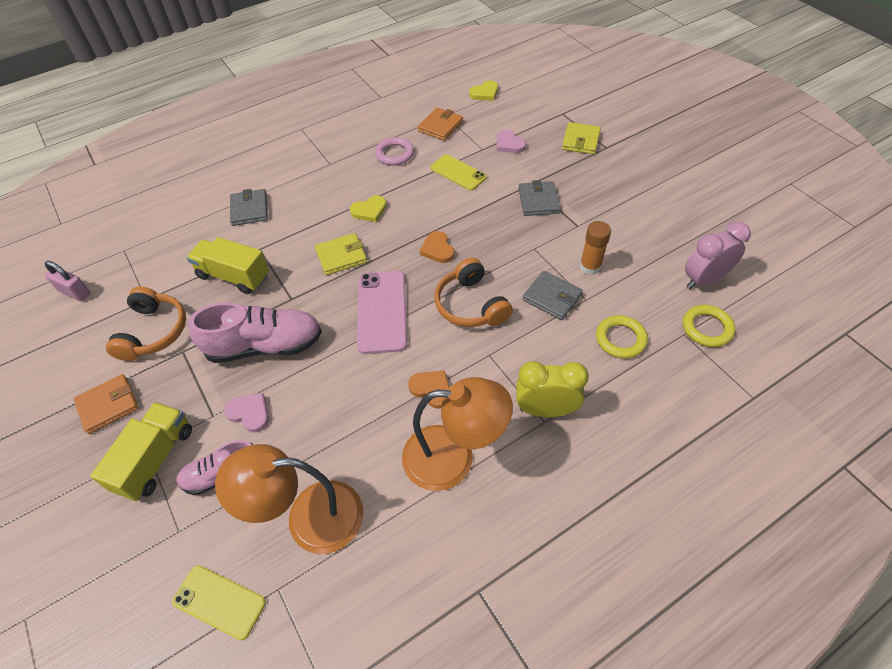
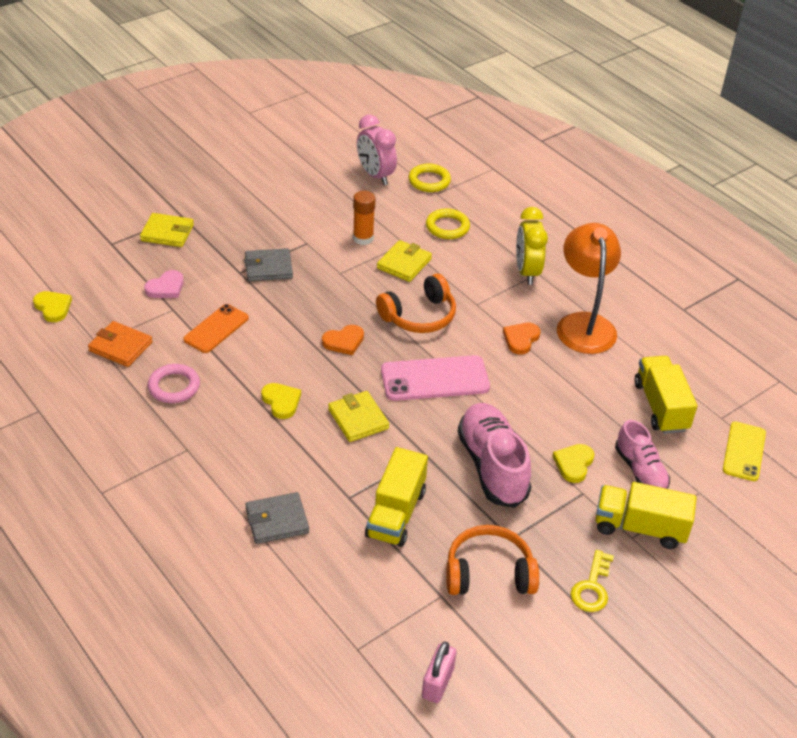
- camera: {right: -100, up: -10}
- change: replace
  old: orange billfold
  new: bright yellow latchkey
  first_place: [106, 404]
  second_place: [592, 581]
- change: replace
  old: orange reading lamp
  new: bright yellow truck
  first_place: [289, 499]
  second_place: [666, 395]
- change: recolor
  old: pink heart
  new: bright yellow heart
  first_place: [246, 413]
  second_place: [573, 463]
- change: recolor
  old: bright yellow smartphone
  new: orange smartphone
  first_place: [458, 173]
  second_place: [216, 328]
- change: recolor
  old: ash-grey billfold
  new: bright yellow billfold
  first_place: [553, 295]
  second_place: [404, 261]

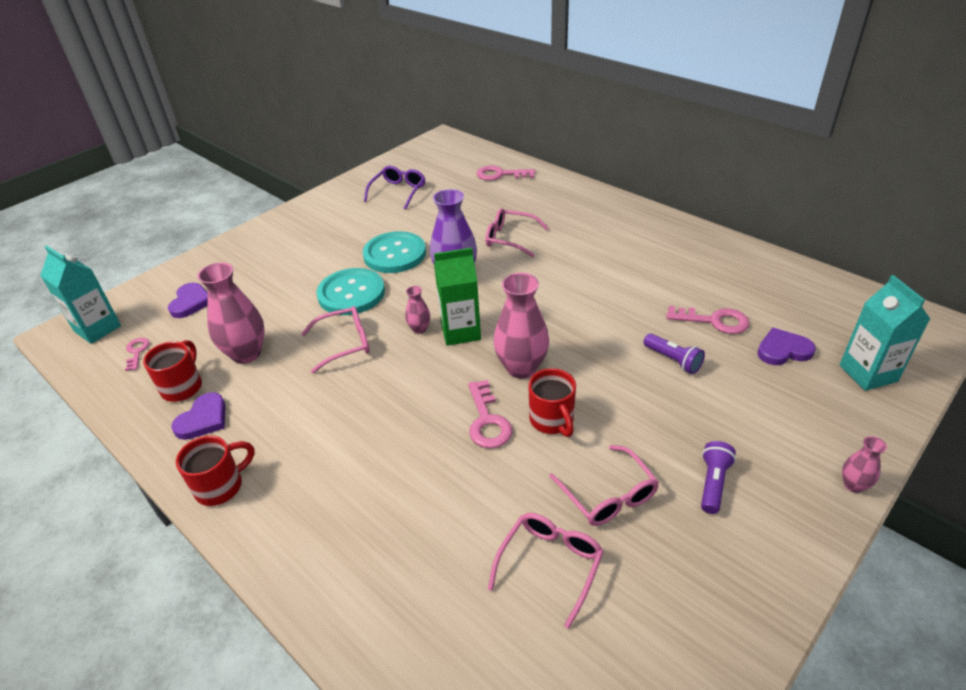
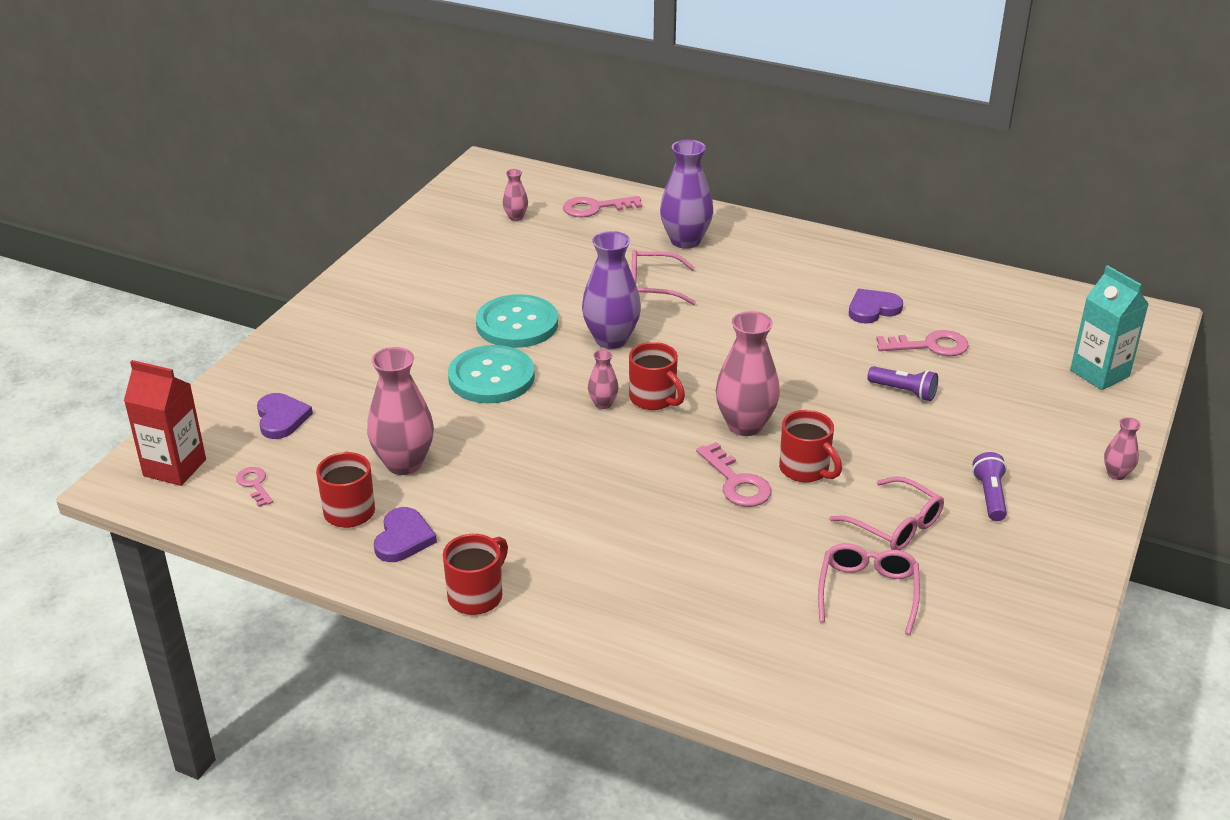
- camera: {right: -20, up: -5}
- change: delete
  old: pink eyeglasses
  first_place: [335, 339]
- change: delete
  old: violet eyeglasses
  first_place: [394, 188]
- change: insert
  new: pink vase
  second_place: [515, 195]
- change: insert
  new: violet vase
  second_place: [686, 194]
- change: move
  old: violet heart
  first_place: [786, 346]
  second_place: [876, 306]
- change: replace
  old: leaf-green carton
  new: crimson tea mug
  first_place: [457, 297]
  second_place: [657, 376]
- change: recolor
  old: teal carton
  new: crimson carton
  first_place: [80, 295]
  second_place: [165, 423]

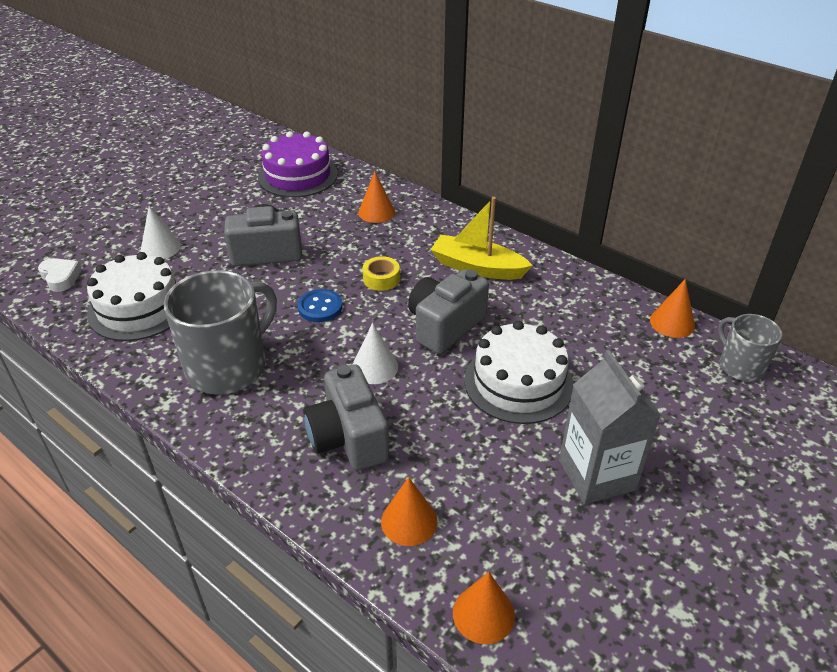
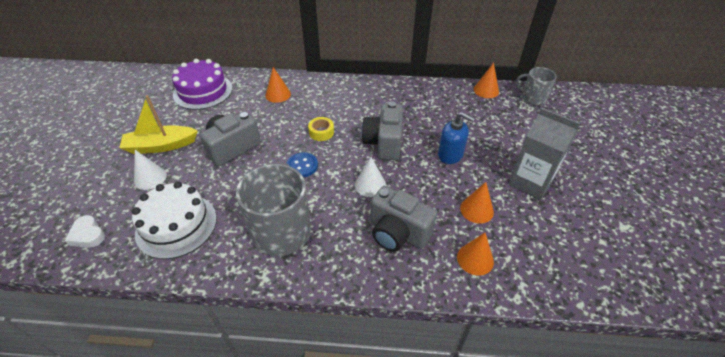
- camera: {right: -35, up: 5}
- change: move
  old: bright yellow sailboat
  first_place: [482, 238]
  second_place: [159, 124]
- change: move
  old: orange solid cone
  first_place: [484, 608]
  second_place: [477, 202]
- change: replace
  old: pure white layer cake
  new: blue soap pump
  first_place: [519, 372]
  second_place: [456, 138]
- change: rotate
  old: pure white heart
  first_place: [60, 275]
  second_place: [85, 231]
  degrees: -150

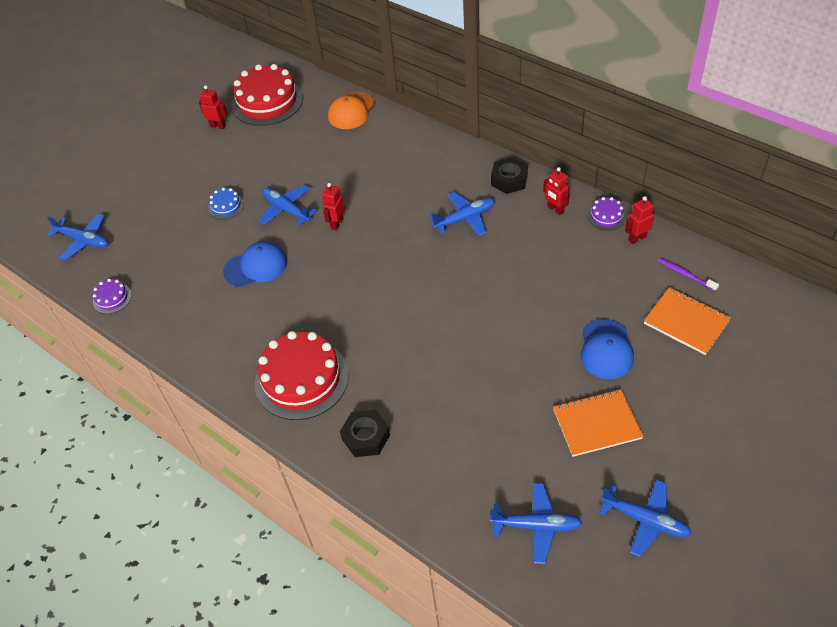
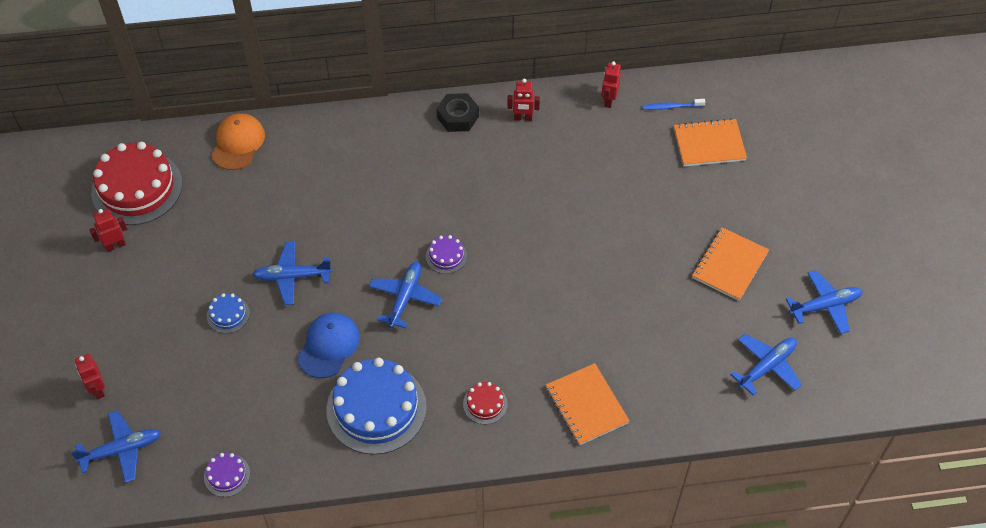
- camera: {right: -50, up: 5}
- change: delete
  old: blue baseball cap
  first_place: [607, 349]
- change: insert
  new: blue layer cake
  second_place: [376, 406]
- change: move
  old: crimson robot figure
  first_place: [333, 206]
  second_place: [90, 376]
- change: move
  old: blue plane
  first_place: [462, 214]
  second_place: [405, 295]
- change: move
  old: violet layer cake
  first_place: [607, 213]
  second_place: [446, 254]
- change: replace
  old: jet-black hexagon nut
  new: orange exercise book
  first_place: [365, 433]
  second_place: [588, 404]
- change: recolor
  old: violet dental brush
  new: blue dental brush
  first_place: [688, 274]
  second_place: [673, 104]
- change: rotate
  old: orange baseball cap
  first_place: [351, 110]
  second_place: [238, 141]
  degrees: -150
- change: resize
  old: crimson layer cake
  first_place: [302, 375]
  second_place: [485, 403]
  factor: 0.45

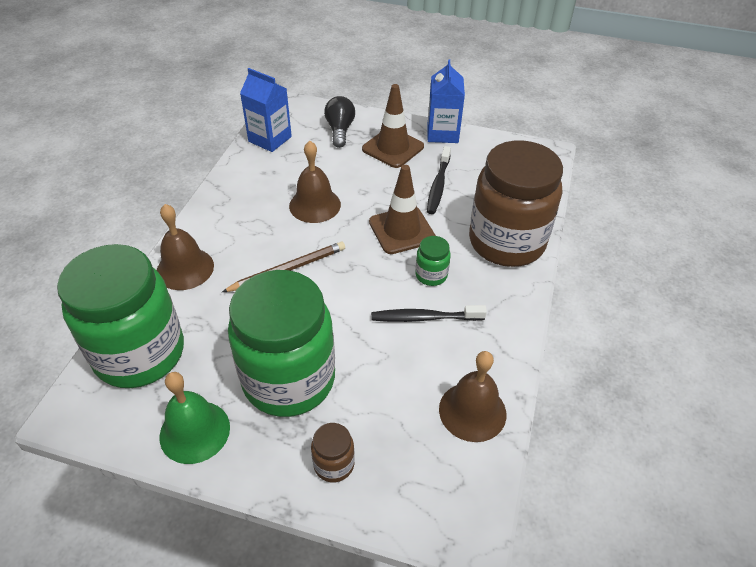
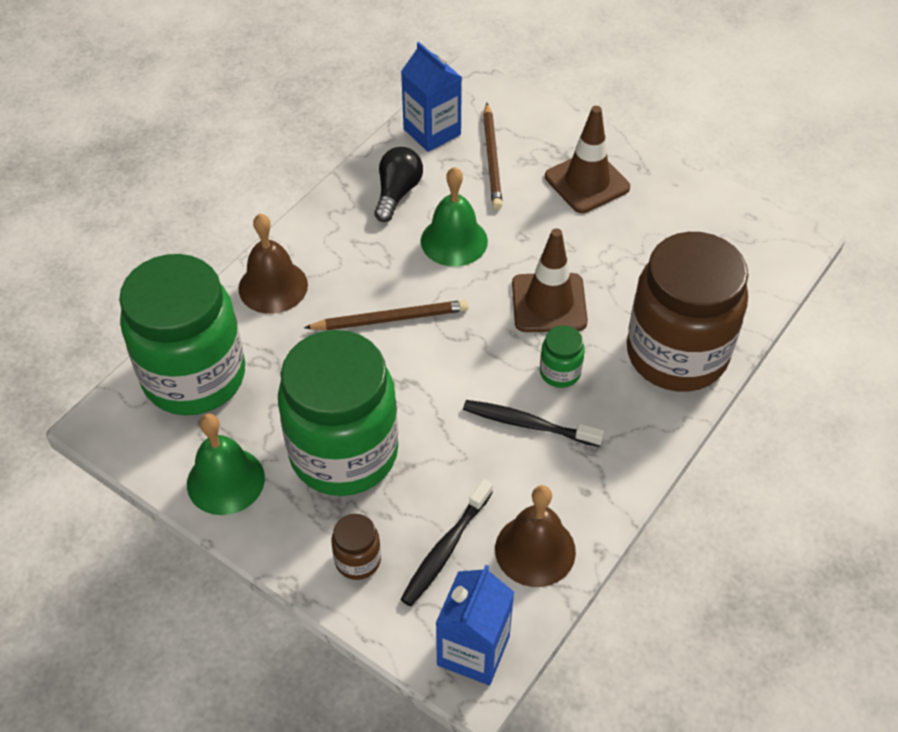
- camera: {right: 20, up: 5}
- change: insert
  new: brown wooden pencil
  second_place: [493, 156]
- change: move
  old: jet-black lightbulb
  first_place: [339, 122]
  second_place: [398, 184]
- change: move
  old: jet-black dental brush
  first_place: [439, 180]
  second_place: [446, 542]
- change: move
  old: blue carton
  first_place: [446, 101]
  second_place: [475, 625]
- change: recolor
  old: brown bell
  new: leaf-green bell
  first_place: [315, 182]
  second_place: [454, 217]

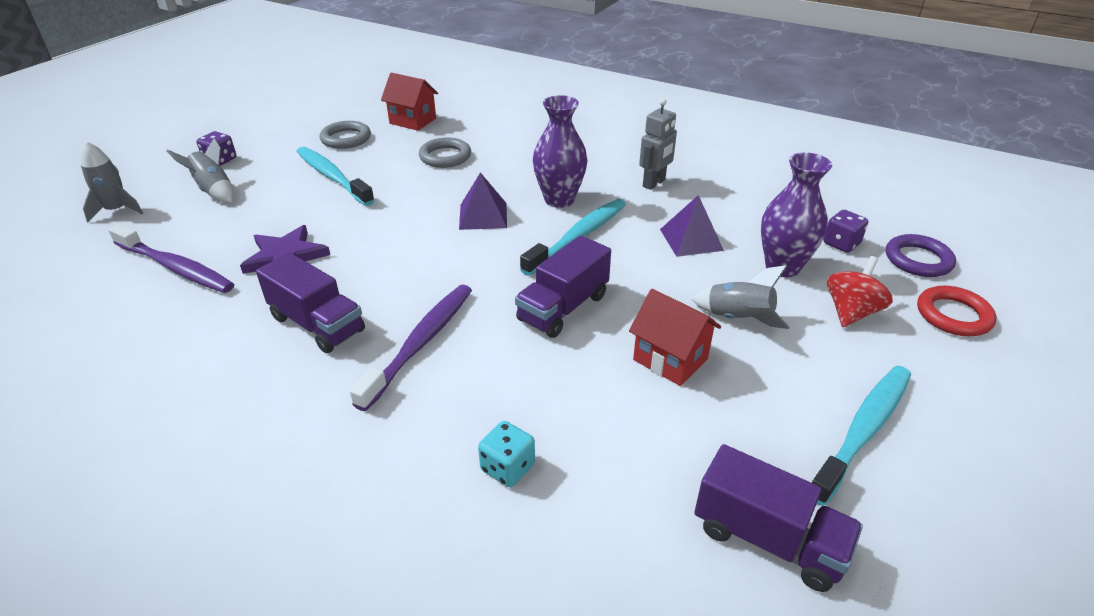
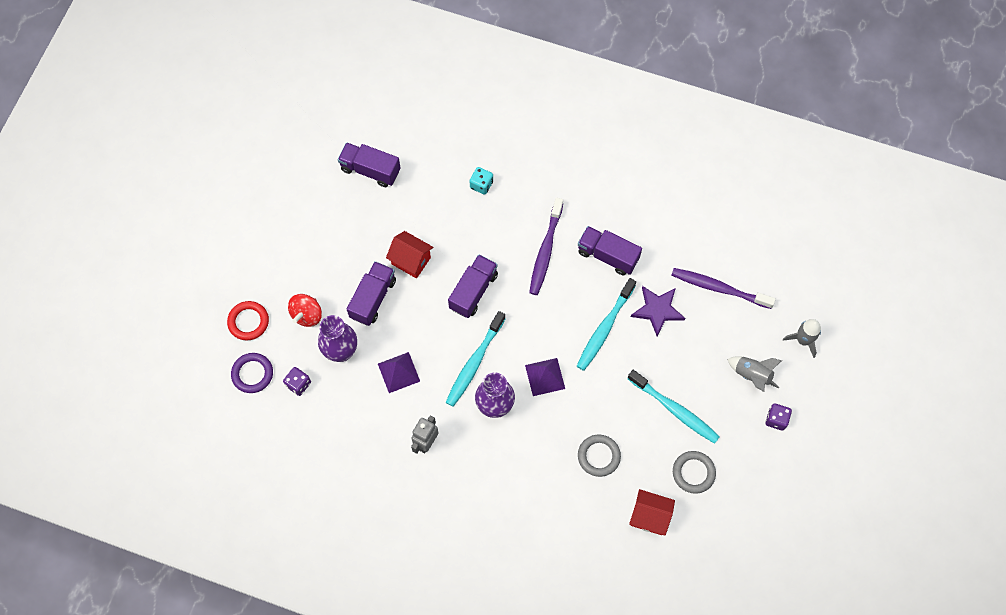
- camera: {right: 170, up: 30}
- change: move
  old: teal dental brush
  first_place: [861, 436]
  second_place: [606, 324]
- change: replace
  old: ash-grey toy rocket
  new: violet truck
  first_place: [740, 297]
  second_place: [371, 293]

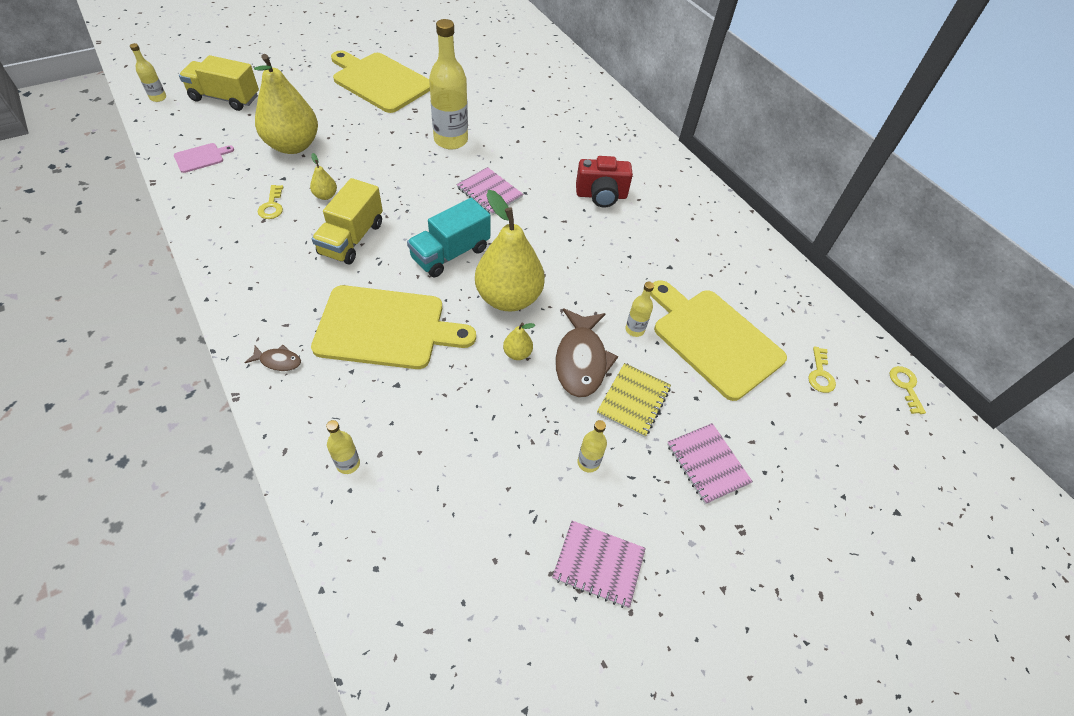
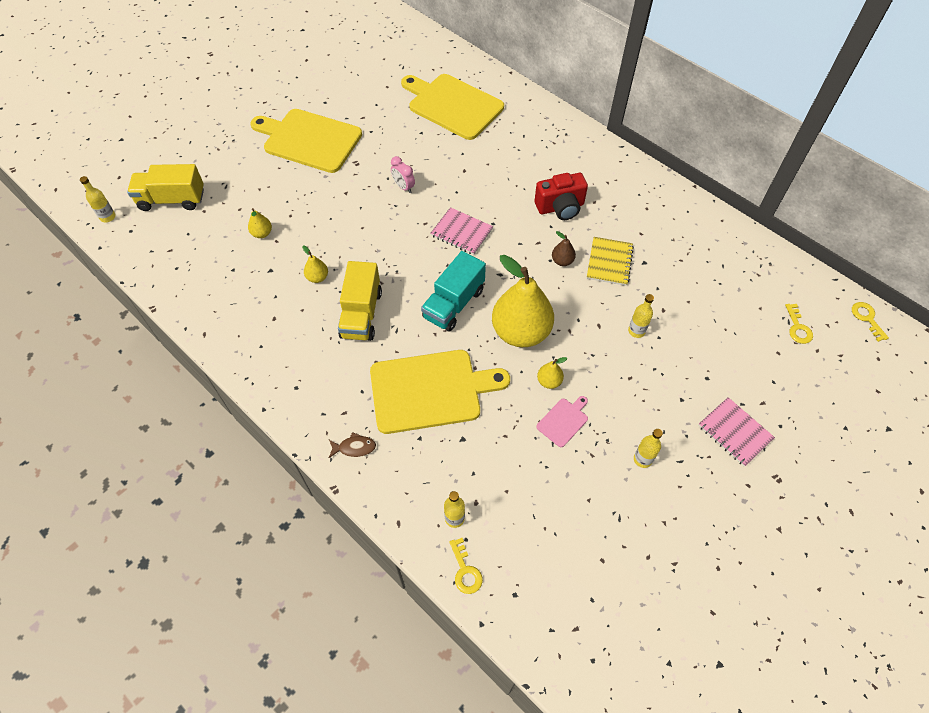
- camera: {right: -10, up: 5}
- change: delete
  old: pink exercise book
  first_place: [599, 564]
- change: delete
  old: brown fish figure
  first_place: [586, 353]
- change: insert
  new: brown pear
  second_place: [564, 248]
- change: move
  old: pink chopping board
  first_place: [204, 158]
  second_place: [562, 421]
- change: move
  old: bright yellow latchkey
  first_place: [270, 202]
  second_place: [466, 566]
- change: move
  old: bright yellow exercise book
  first_place: [634, 400]
  second_place: [610, 261]
- change: move
  old: bright yellow chopping board
  first_place: [719, 341]
  second_place: [452, 107]
- change: replace
  old: bright yellow bottle
  new: pink bedside clock
  first_place: [448, 84]
  second_place: [403, 174]
- change: resize
  old: bright yellow pear
  first_place: [286, 104]
  second_place: [260, 223]
  factor: 0.41

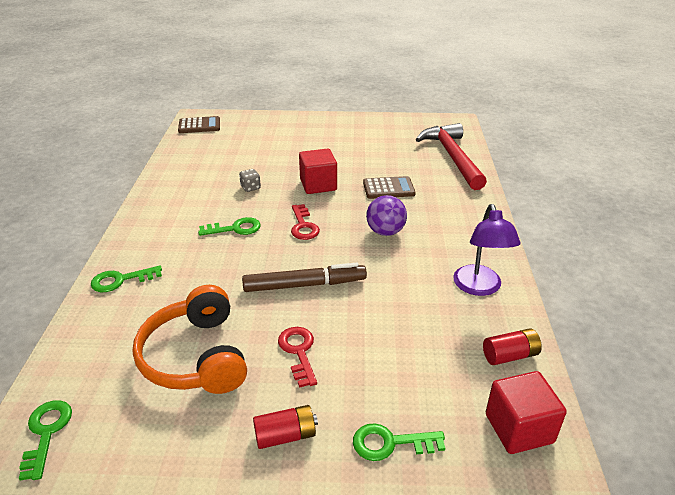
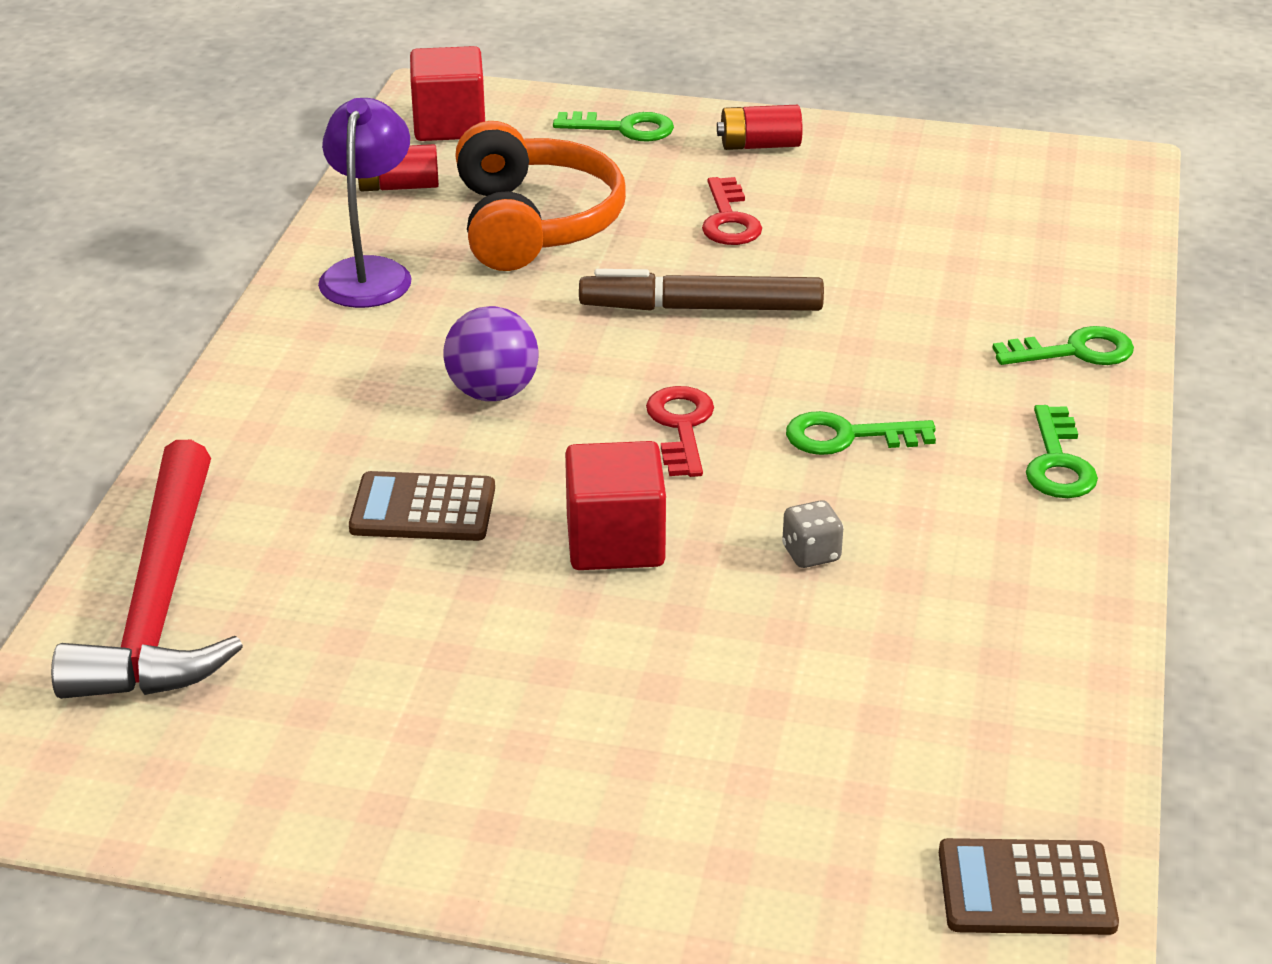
- camera: {right: -170, up: 0}
- change: move
  old: leaf-green latchkey
  first_place: [45, 440]
  second_place: [1062, 451]
- change: move
  old: orange over-ear headphones
  first_place: [189, 339]
  second_place: [540, 196]

